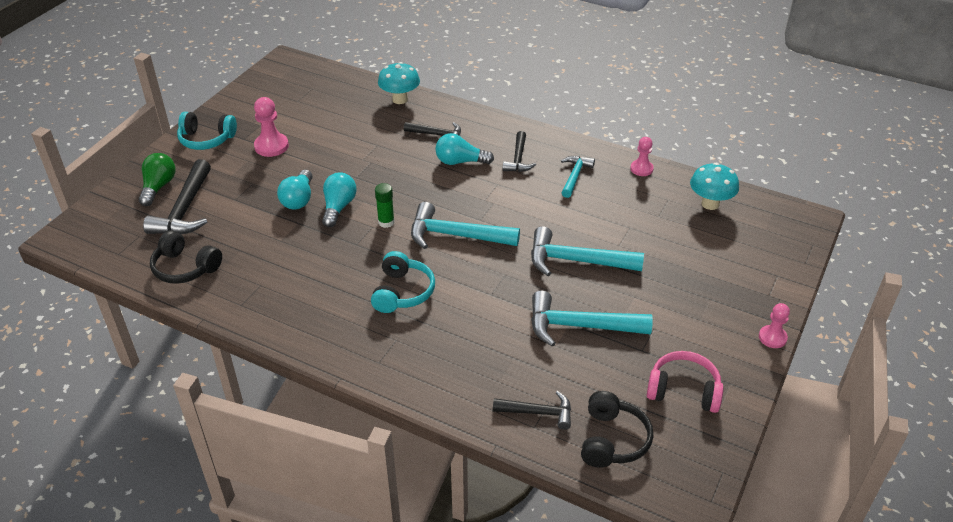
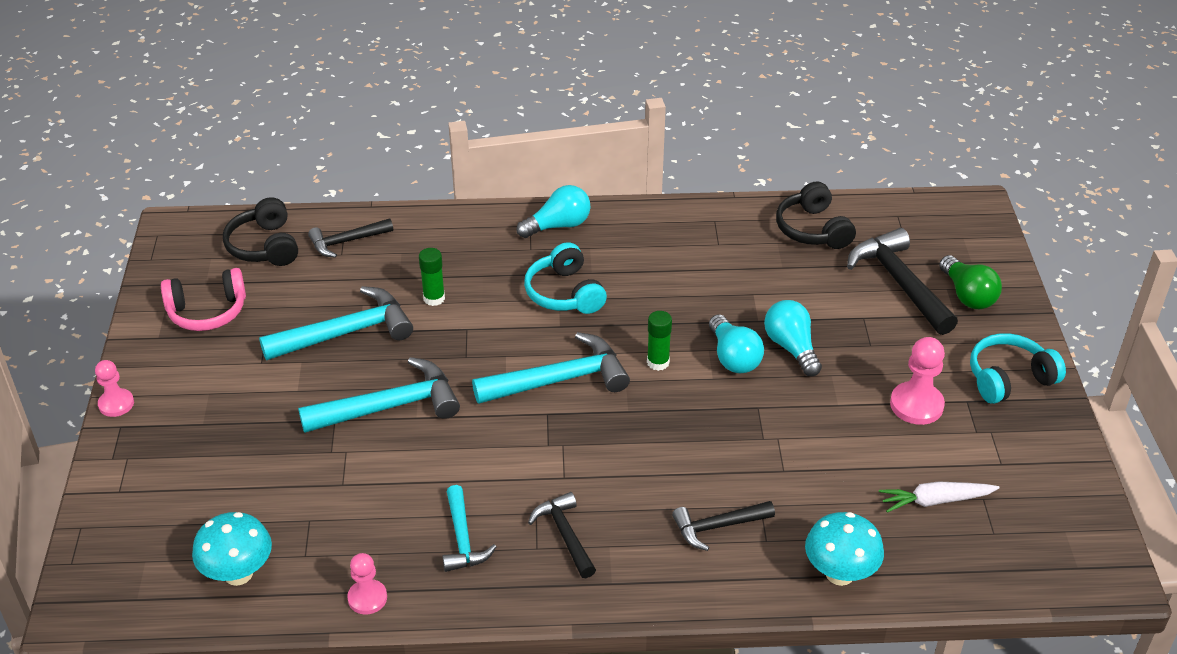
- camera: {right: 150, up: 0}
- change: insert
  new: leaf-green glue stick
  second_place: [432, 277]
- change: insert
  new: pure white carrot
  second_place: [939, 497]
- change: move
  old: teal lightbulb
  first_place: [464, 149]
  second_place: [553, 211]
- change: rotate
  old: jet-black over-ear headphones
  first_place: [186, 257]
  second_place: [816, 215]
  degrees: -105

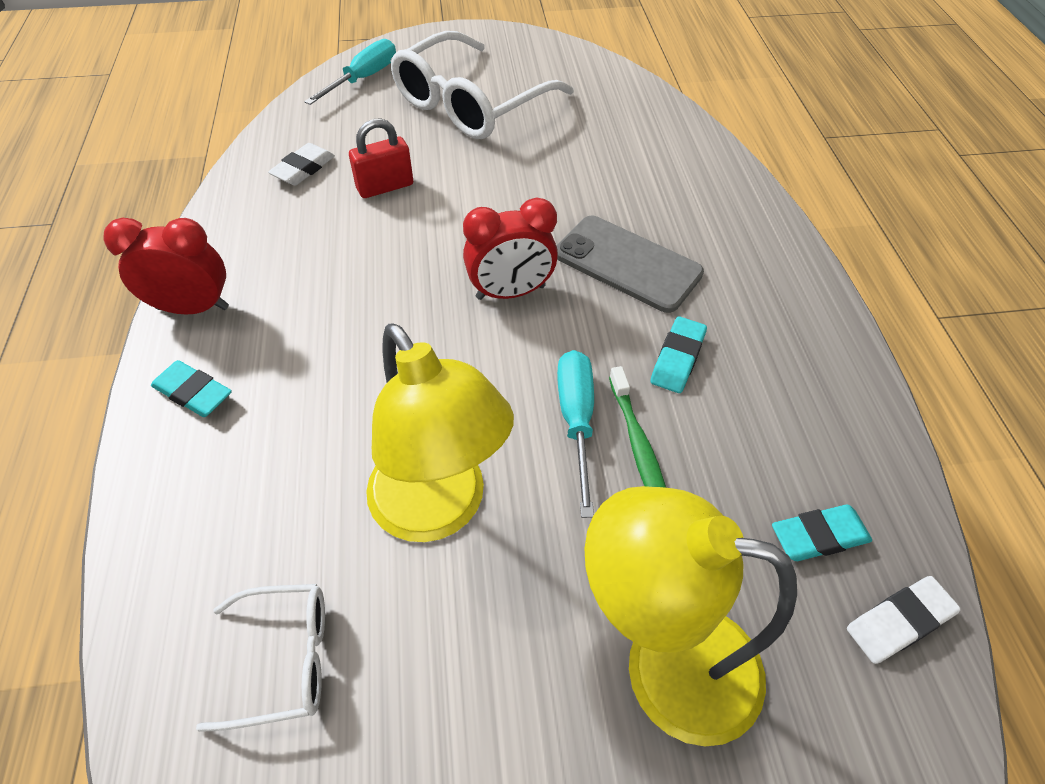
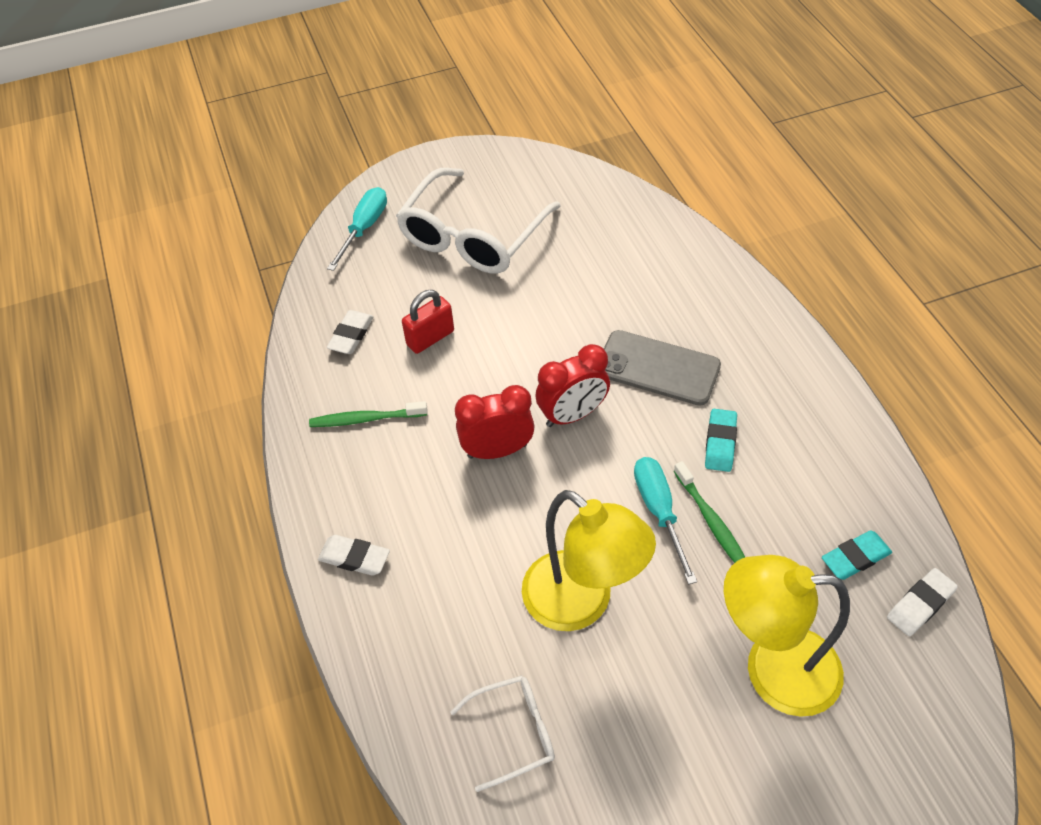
- camera: {right: -10, up: 0}
- change: insert
  new: leaf-green dental brush
  second_place: [368, 414]
- change: move
  old: crimson bedside clock
  first_place: [166, 266]
  second_place: [495, 422]
- change: recolor
  old: teal gum eraser
  new: pure white gum eraser
  first_place: [191, 388]
  second_place: [354, 555]

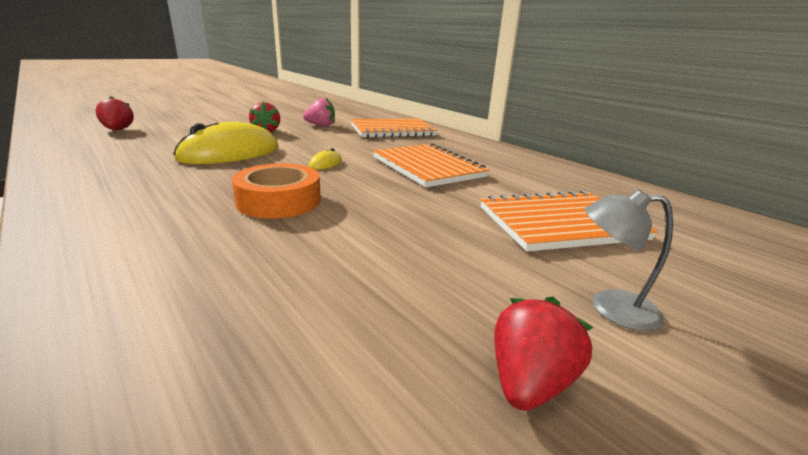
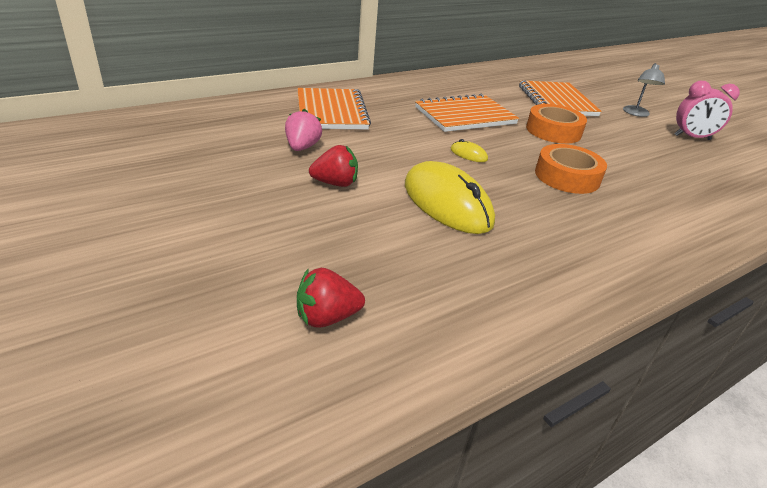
- camera: {right: -85, up: 10}
- change: insert
  new: orange roll of tape
  second_place: [556, 124]
- change: replace
  old: crimson toy strawberry
  new: pink bedside clock
  first_place: [544, 354]
  second_place: [707, 110]

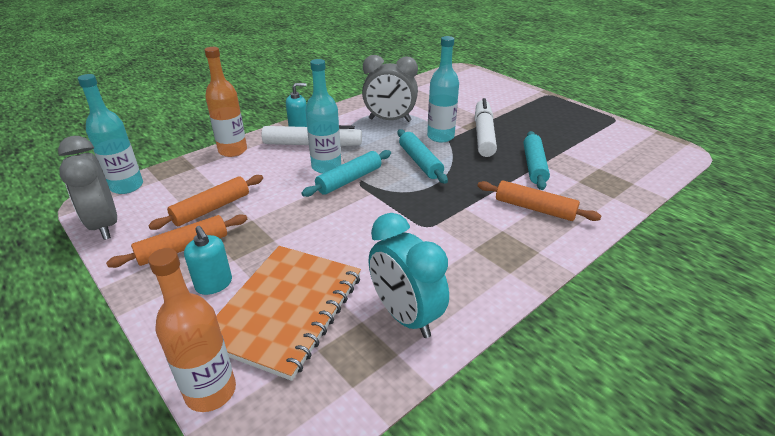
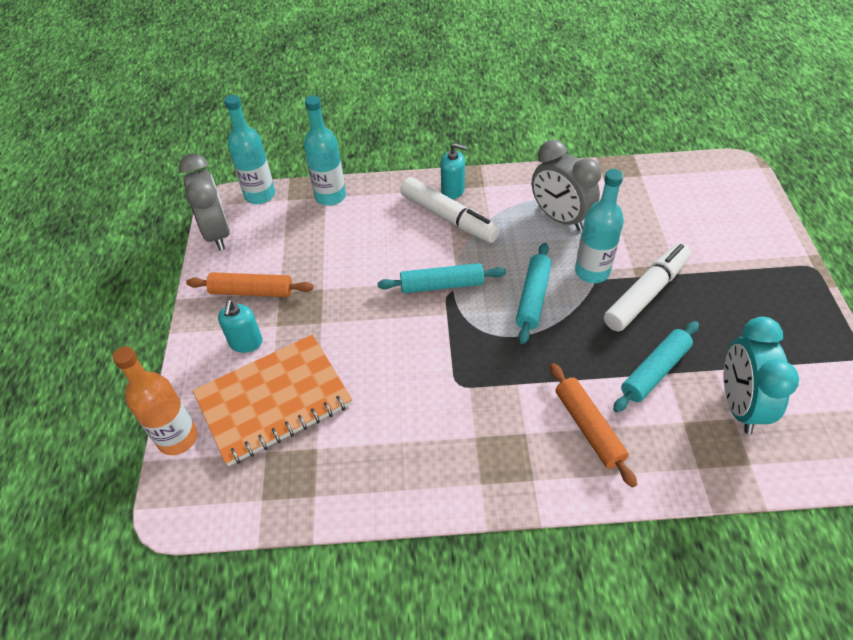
- camera: {right: 40, up: 15}
- change: delete
  old: orange rolling pin
  first_place: [205, 202]
- change: delete
  old: orange bottle
  first_place: [225, 102]
- change: move
  old: teal bottle
  first_place: [323, 116]
  second_place: [325, 150]
- change: move
  old: teal bedside clock
  first_place: [409, 275]
  second_place: [761, 375]
- change: rotate
  old: ash-grey bedside clock
  first_place: [87, 188]
  second_place: [204, 202]
  degrees: 150

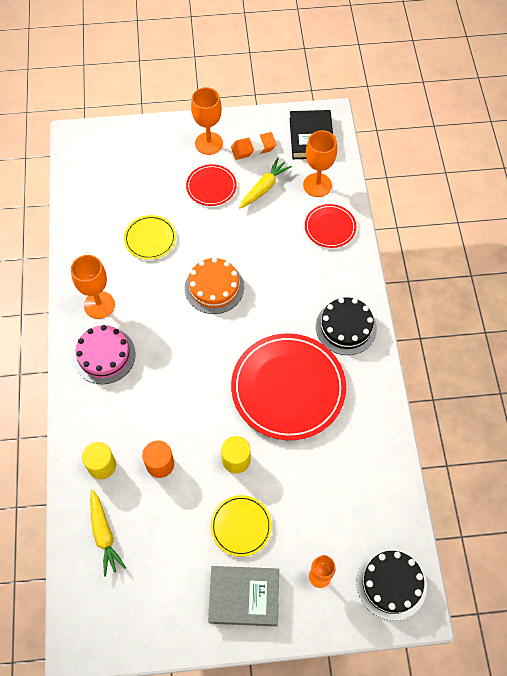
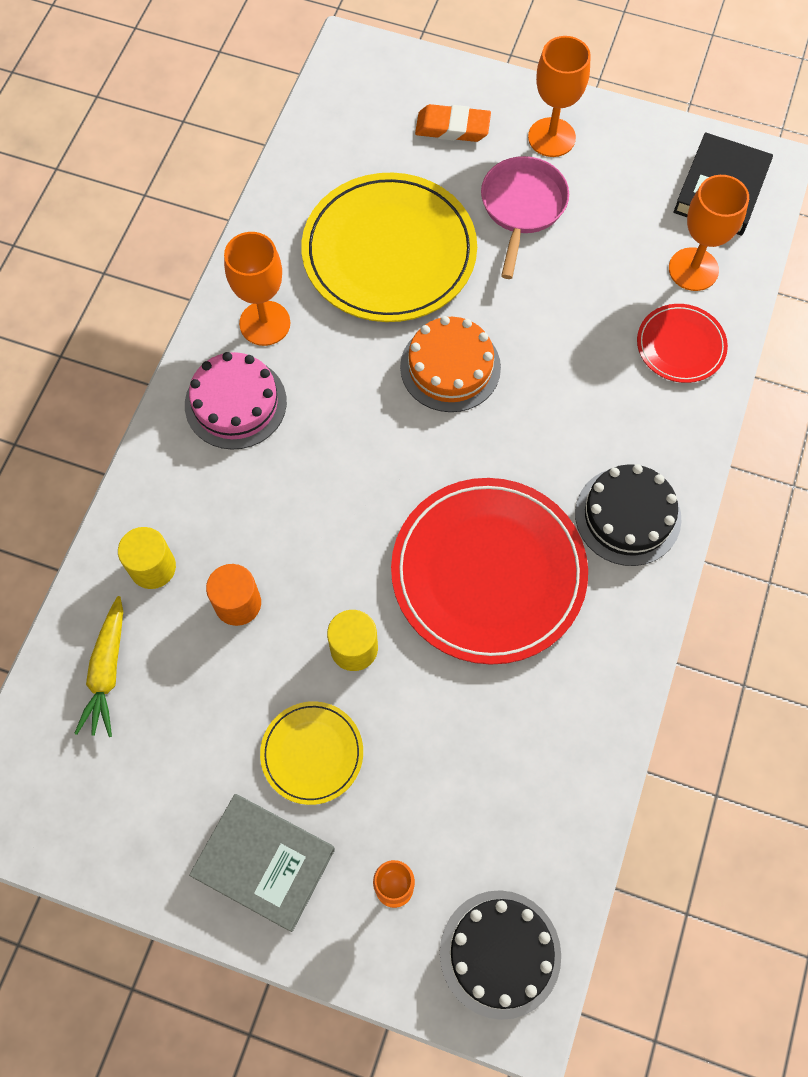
- camera: {right: 25, up: 5}
- change: delete
  old: bright yellow carrot
  first_place: [265, 183]
- change: move
  old: orange gum eraser
  first_place: [254, 146]
  second_place: [453, 123]
- change: replace
  old: crimson flat dish
  new: pink skillet
  first_place: [211, 185]
  second_place: [525, 217]
- change: resize
  old: bright yellow flat dish
  first_place: [150, 237]
  second_place: [389, 247]
  factor: 2.01

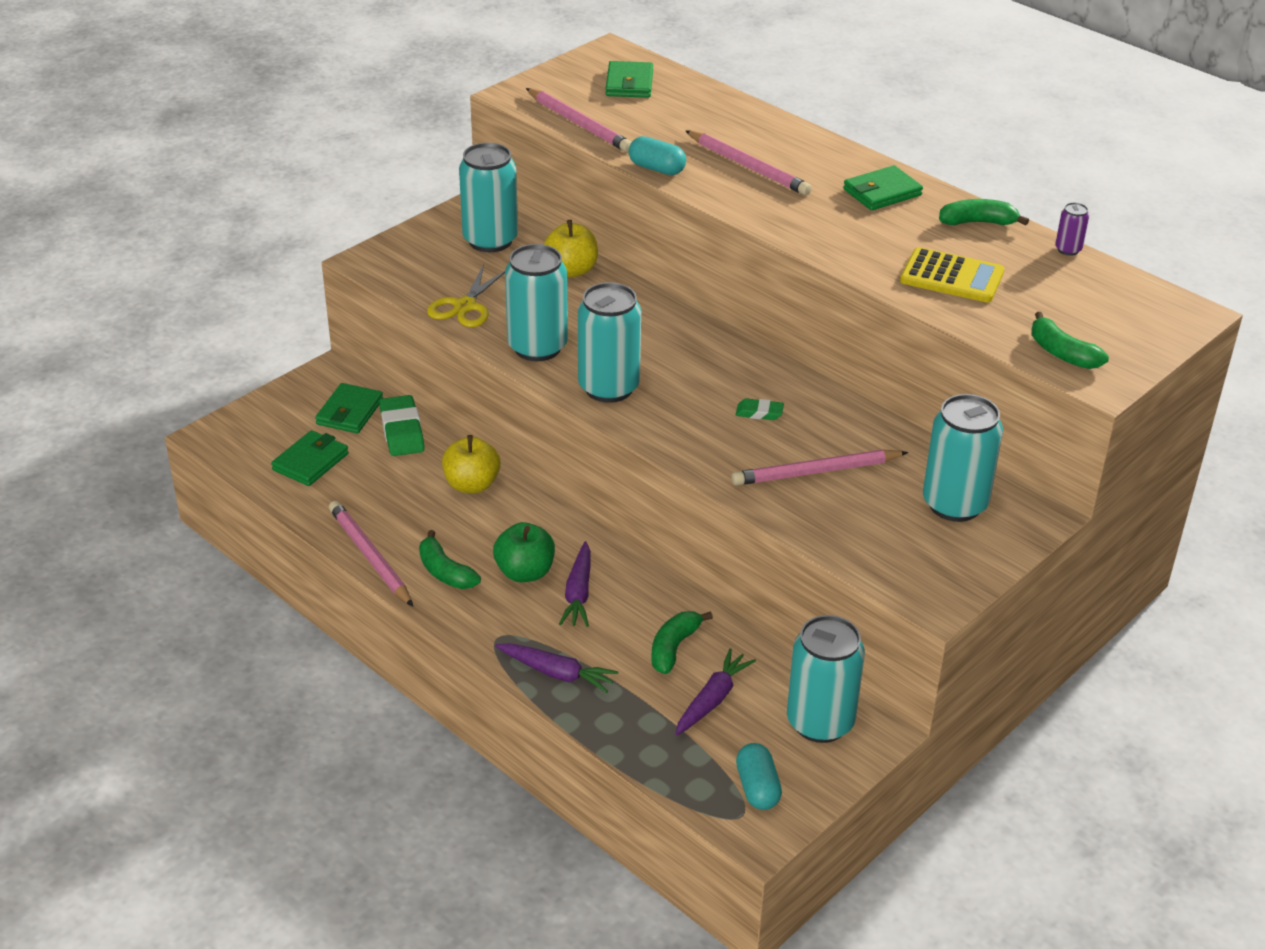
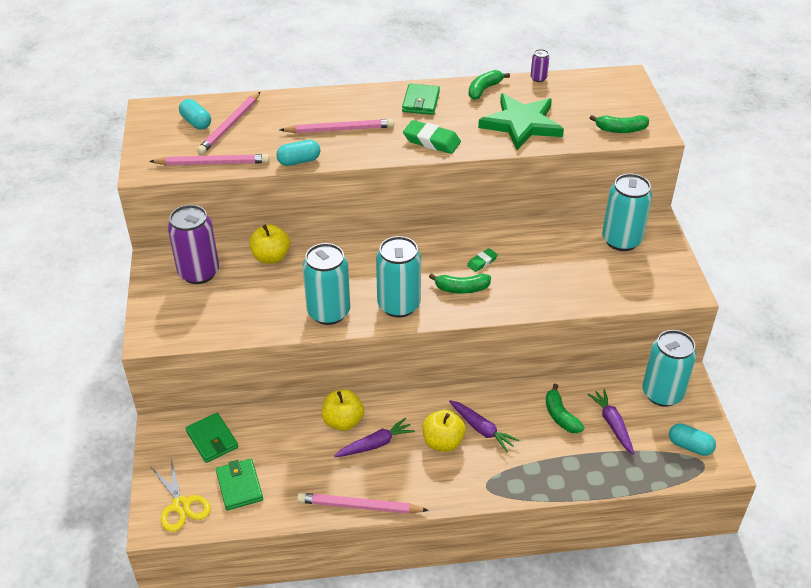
- camera: {right: -50, up: 5}
- change: move
  old: leaf-green gum eraser
  first_place: [402, 425]
  second_place: [432, 137]
- change: move
  old: leaf-green banana
  first_place: [450, 559]
  second_place: [460, 283]
- change: move
  old: bright yellow shears
  first_place: [466, 295]
  second_place: [180, 495]
- change: move
  old: violet carrot
  first_place: [556, 668]
  second_place: [374, 437]
- change: move
  old: pink wooden pencil
  first_place: [820, 468]
  second_place: [228, 123]
- change: replace
  old: leaf-green billfold
  new: teal capsule
  first_place: [629, 79]
  second_place: [195, 114]
- change: replace
  old: bright yellow calculator
  new: leaf-green star
  first_place: [952, 274]
  second_place: [521, 121]
- change: recolor
  old: teal soda can
  new: violet soda can
  first_place: [488, 197]
  second_place: [193, 244]
- change: recolor
  old: leaf-green toy apple
  new: bright yellow toy apple
  first_place: [524, 552]
  second_place: [444, 431]

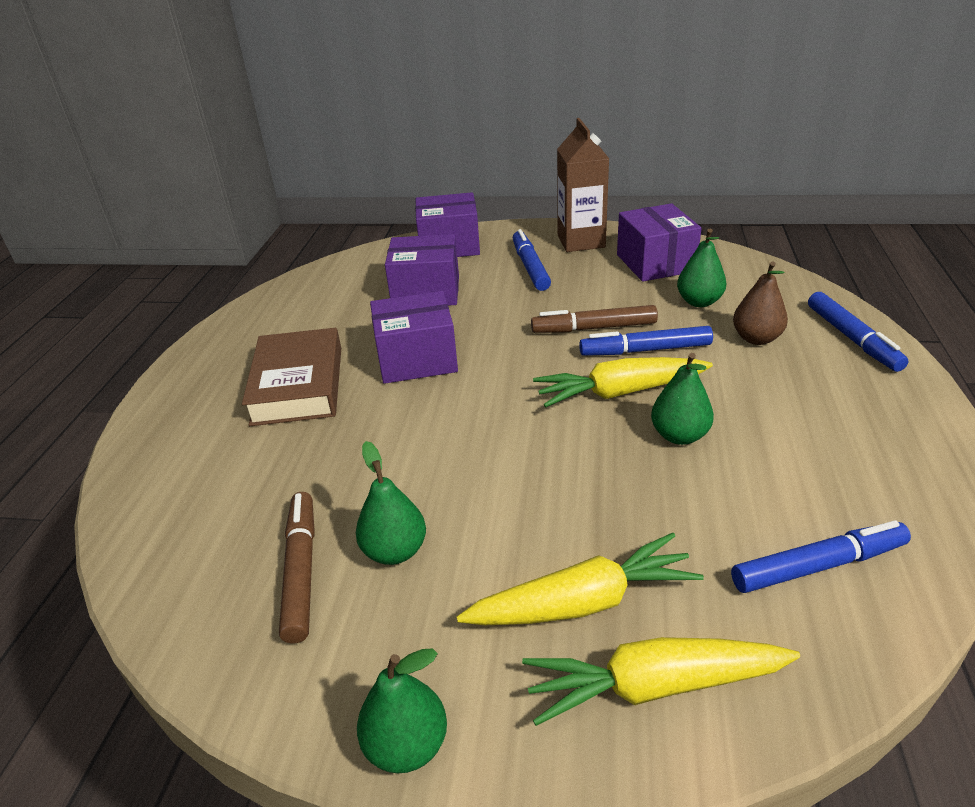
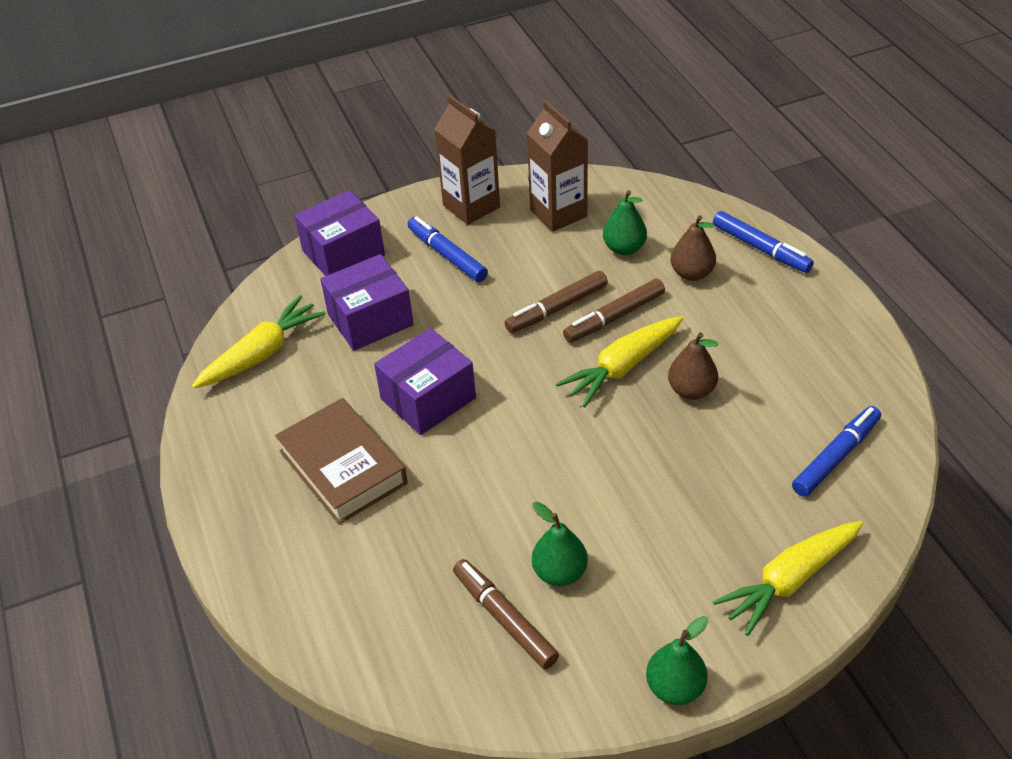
- camera: {right: -30, up: 10}
- change: move
  old: bright yellow carrot
  first_place: [580, 579]
  second_place: [258, 342]
- change: replace
  old: violet parcel
  new: brown carton
  first_place: [659, 242]
  second_place: [557, 166]
- change: recolor
  old: blue felt pen
  new: brown felt pen
  first_place: [646, 341]
  second_place: [614, 310]
- change: recolor
  old: leaf-green pear
  new: brown pear
  first_place: [682, 399]
  second_place: [693, 366]

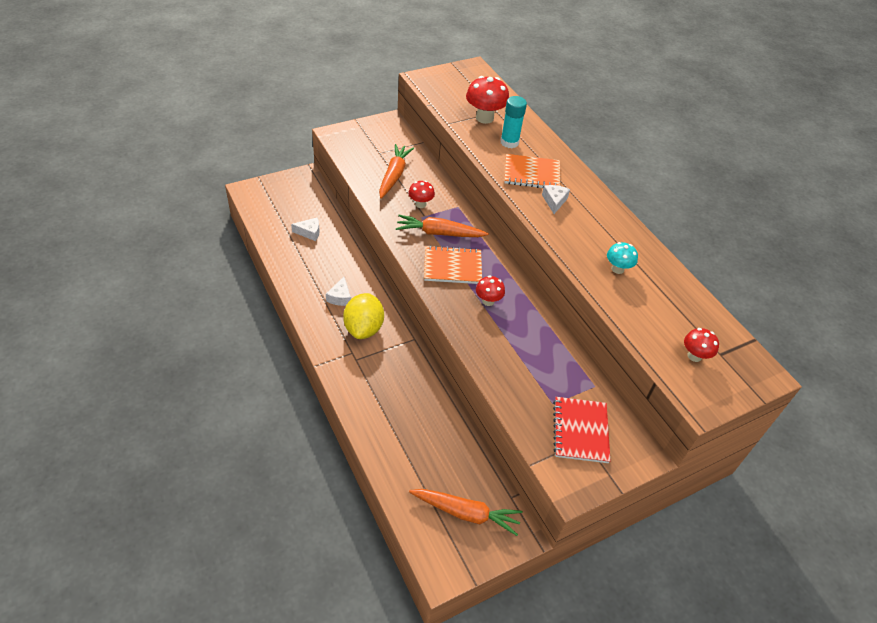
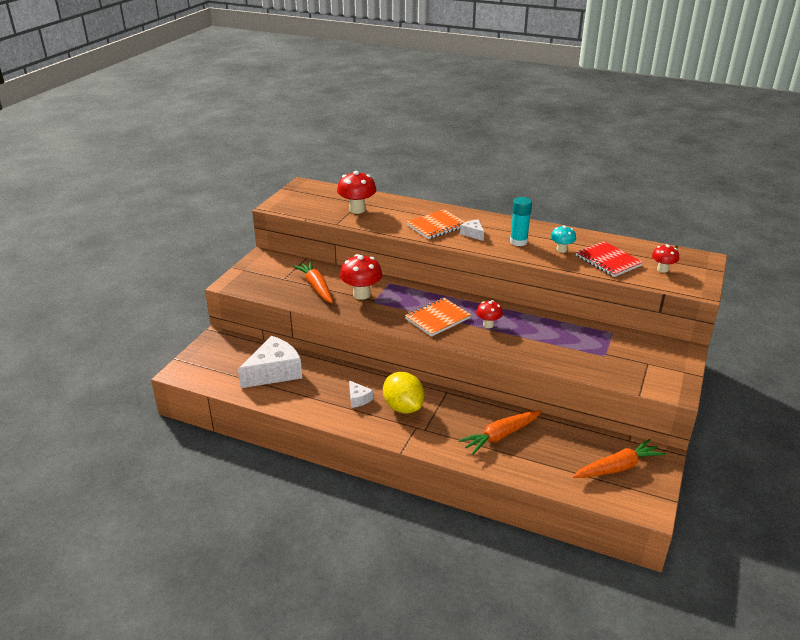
- camera: {right: -35, up: -15}
- change: move
  old: orange carrot
  first_place: [442, 226]
  second_place: [500, 432]
- change: move
  old: teal glue stick
  first_place: [513, 122]
  second_place: [521, 221]
- change: move
  old: crimson exercise book
  first_place: [581, 430]
  second_place: [609, 259]
- change: resize
  old: pure white piece of cheese
  first_place: [305, 229]
  second_place: [270, 362]
  factor: 2.16
- change: resize
  old: crimson fungus
  first_place: [421, 194]
  second_place: [361, 277]
  factor: 1.7

